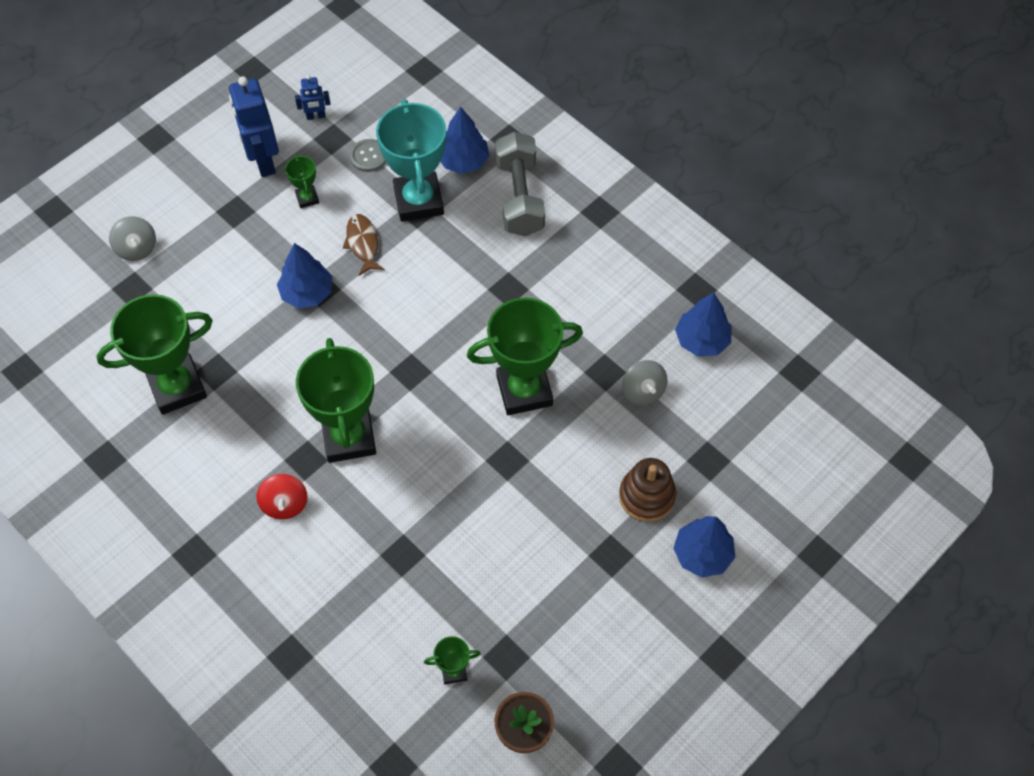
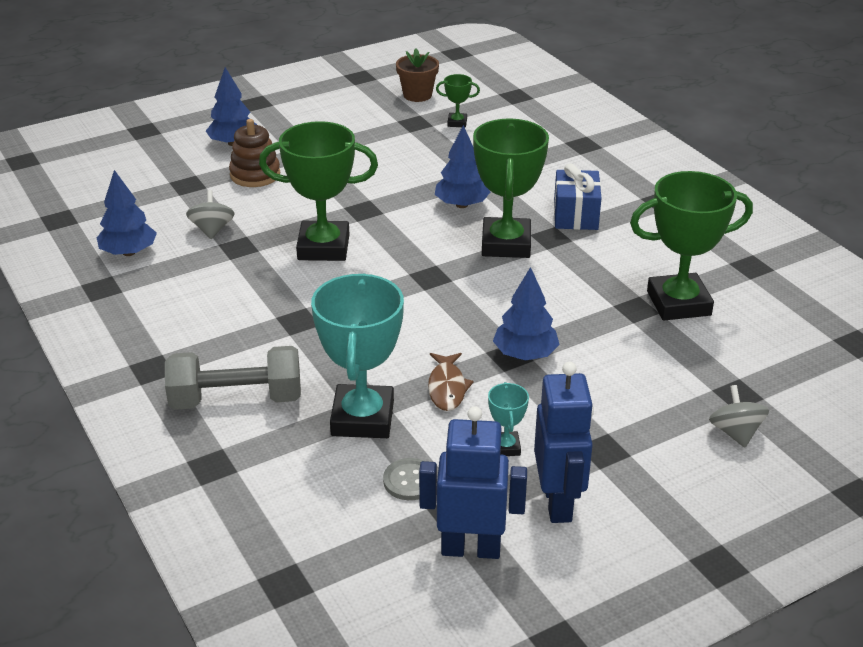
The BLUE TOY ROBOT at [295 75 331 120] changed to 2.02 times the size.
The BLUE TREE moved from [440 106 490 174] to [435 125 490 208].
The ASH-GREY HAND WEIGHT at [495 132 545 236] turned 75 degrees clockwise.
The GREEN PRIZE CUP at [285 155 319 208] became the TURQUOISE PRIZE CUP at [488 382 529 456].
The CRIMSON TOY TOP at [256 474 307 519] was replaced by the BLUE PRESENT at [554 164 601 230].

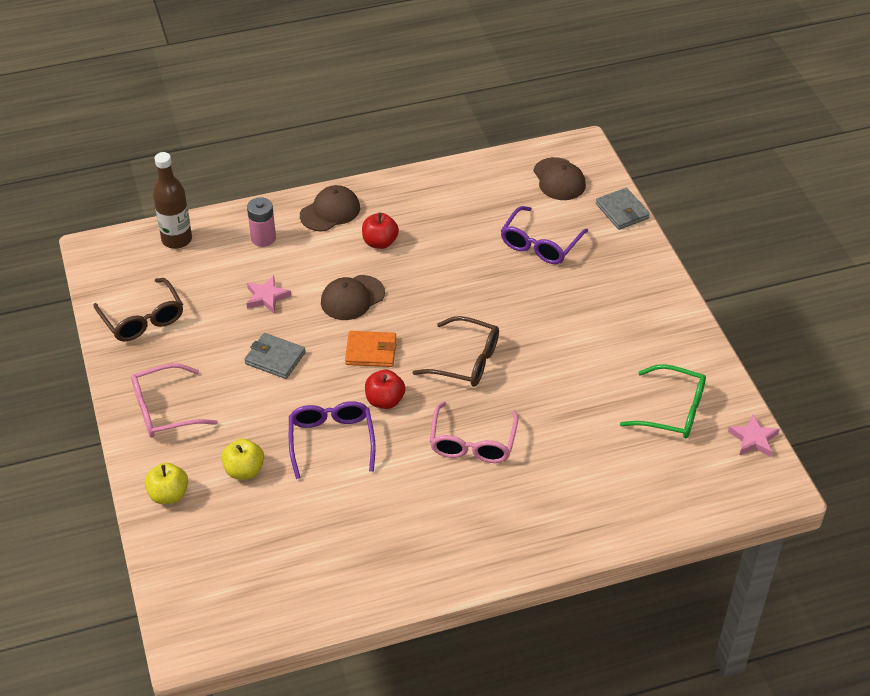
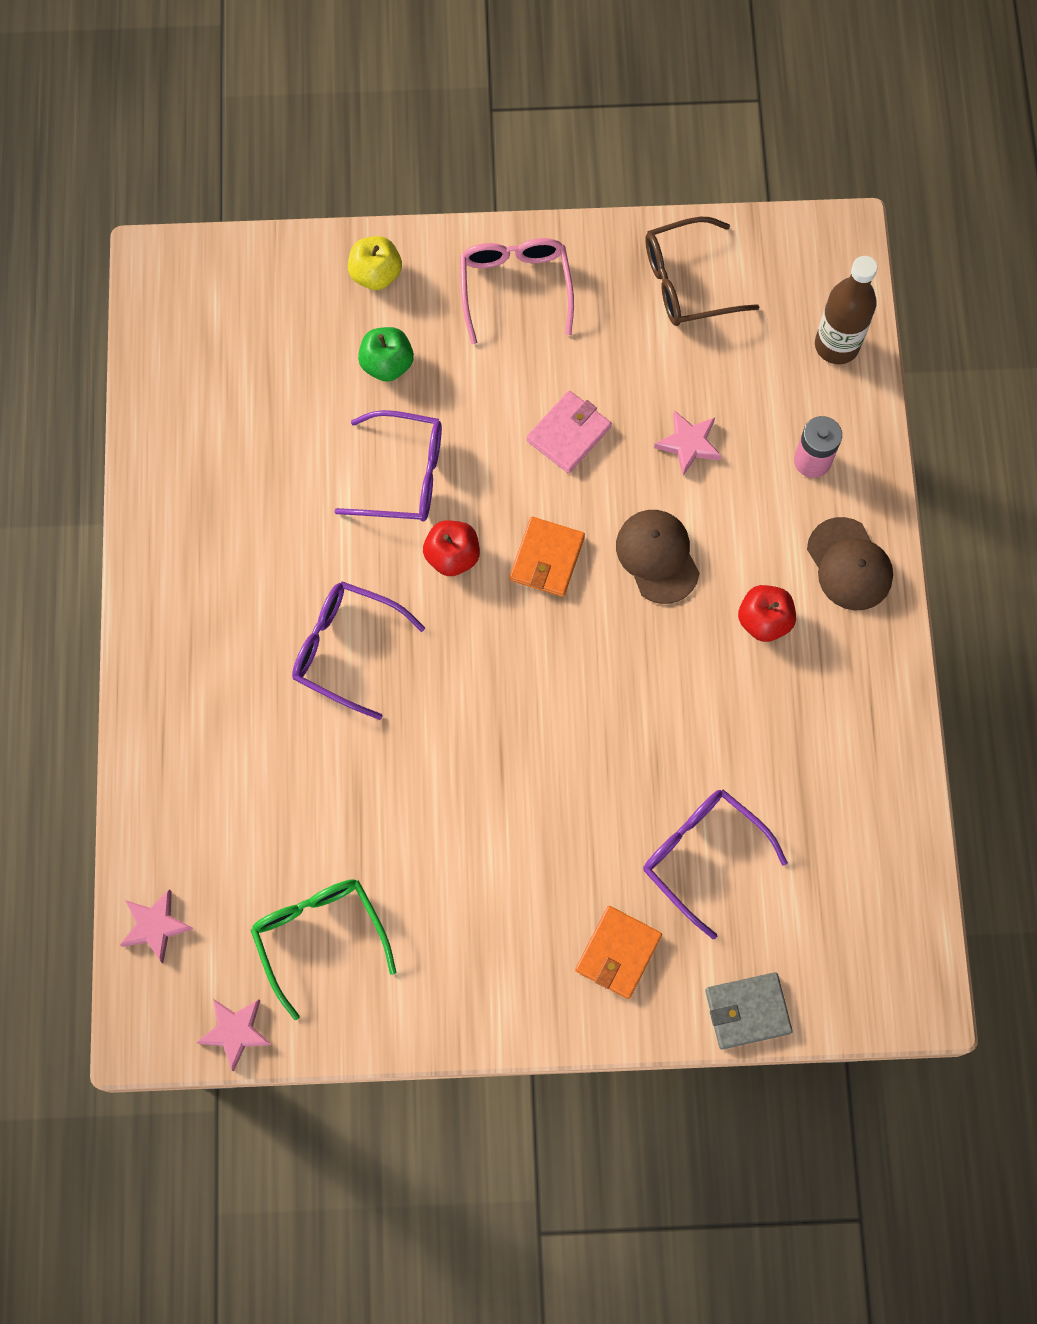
The DARK BROWN CAP at [533 157 586 200] disappeared.
The DARK BROWN EYEGLASSES at [412 316 499 387] disappeared.
The ASH-GREY BILLFOLD at [244 333 306 379] became the ROSE-PINK BILLFOLD at [527 390 612 473].
The GREEN EYEGLASSES at [620 364 706 438] turned 120 degrees clockwise.
The ROSE-PINK EYEGLASSES at [430 402 518 463] became the ROYAL PURPLE EYEGLASSES at [292 581 425 720].
The GOLDEN APPLE at [221 439 264 479] became the GREEN APPLE at [358 327 414 382].
The ROSE-PINK STAR at [120 889 193 963] appeared.
The ORANGE BILLFOLD at [575 906 662 999] appeared.

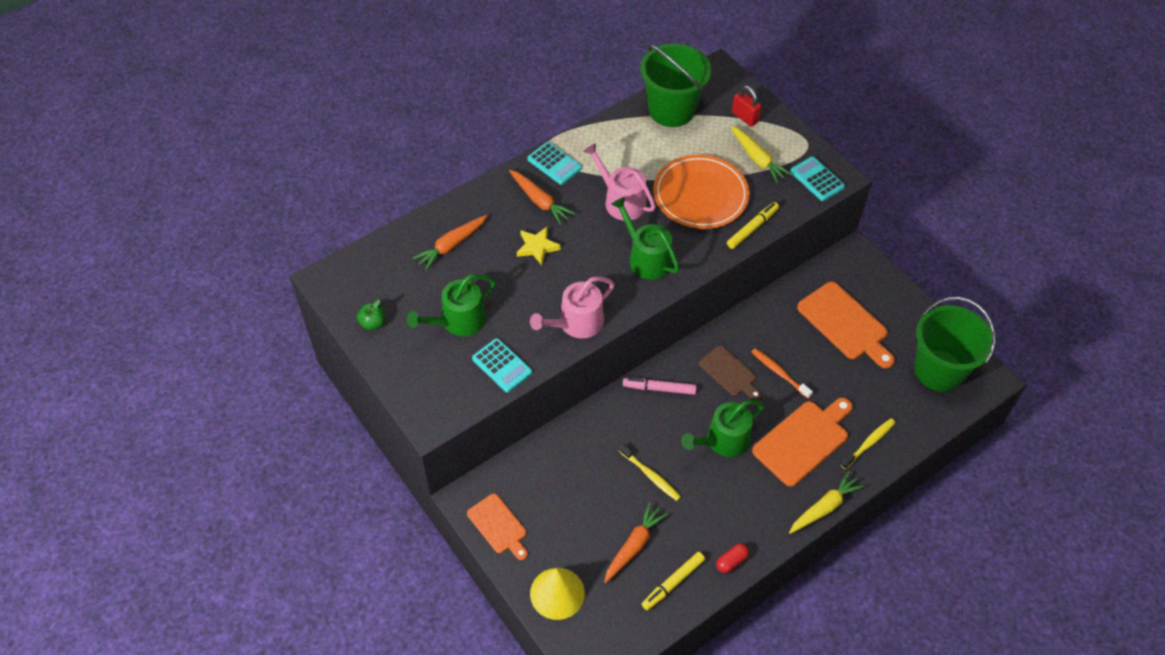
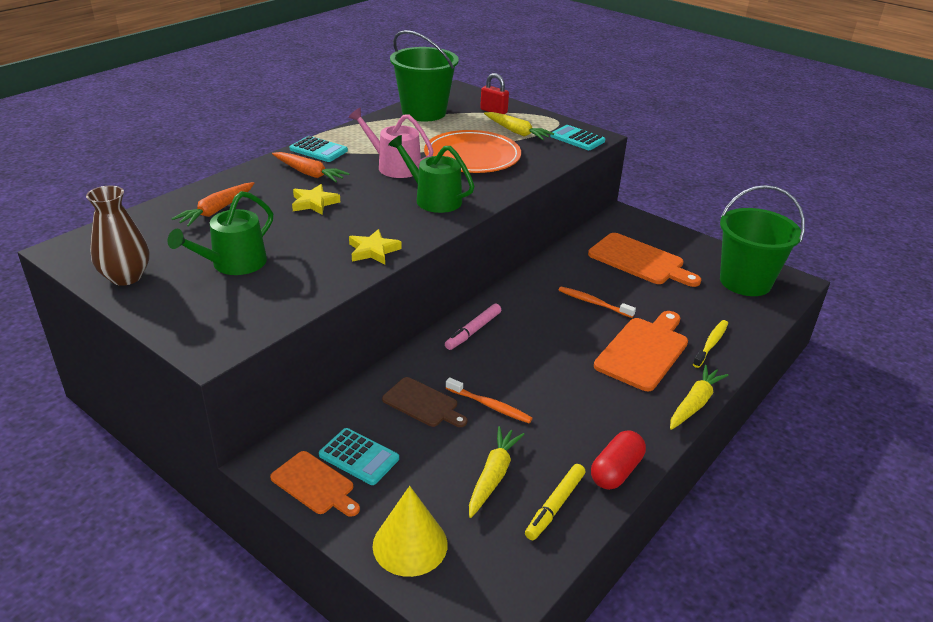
The GOLDEN MARKER at [727 202 779 249] disappeared.
The ROSE-PINK SPRINKLING CAN at [530 277 615 339] was replaced by the GOLDEN STAR at [349 229 401 264].
The GREEN APPLE at [357 300 385 330] was replaced by the DARK BROWN TALL VASE at [86 185 149 286].
The TURQUOISE POCKET CALCULATOR moved from [472 338 532 392] to [319 428 399 485].
The DARK BROWN CHOPPING BOARD moved from [699 345 761 401] to [382 377 467 427].
The ROSE-PINK MARKER at [623 378 696 395] turned 45 degrees counterclockwise.
The GREEN SPRINKLING CAN at [681 400 765 457] disappeared.
The GOLDEN TOOTH BRUSH at [619 444 681 501] became the ORANGE TOOTH BRUSH at [446 377 533 423].
The ORANGE ROOT VEGETABLE at [604 503 668 583] became the GOLDEN ROOT VEGETABLE at [469 426 525 518].
The CRIMSON PILL SHAPE at [716 543 749 573] changed to 1.58 times the size.

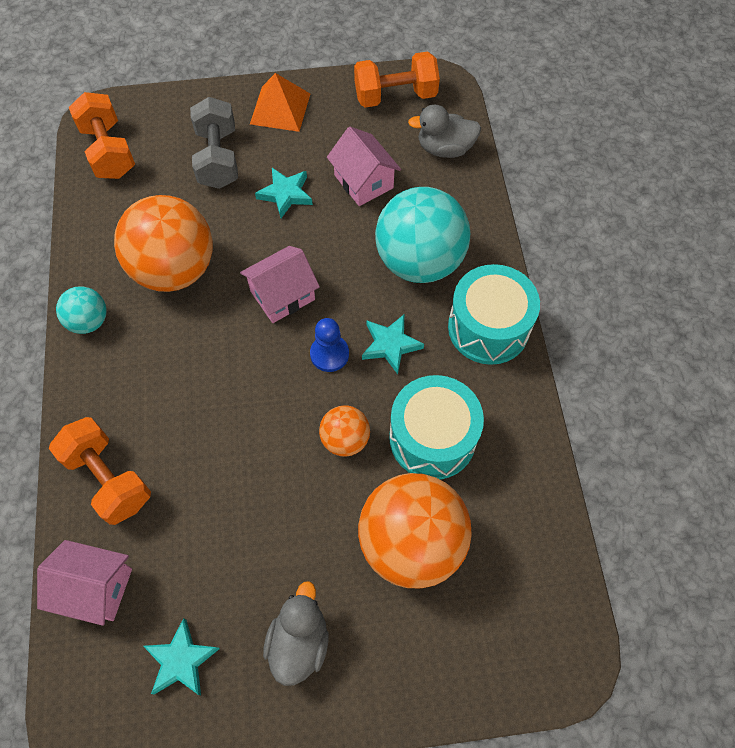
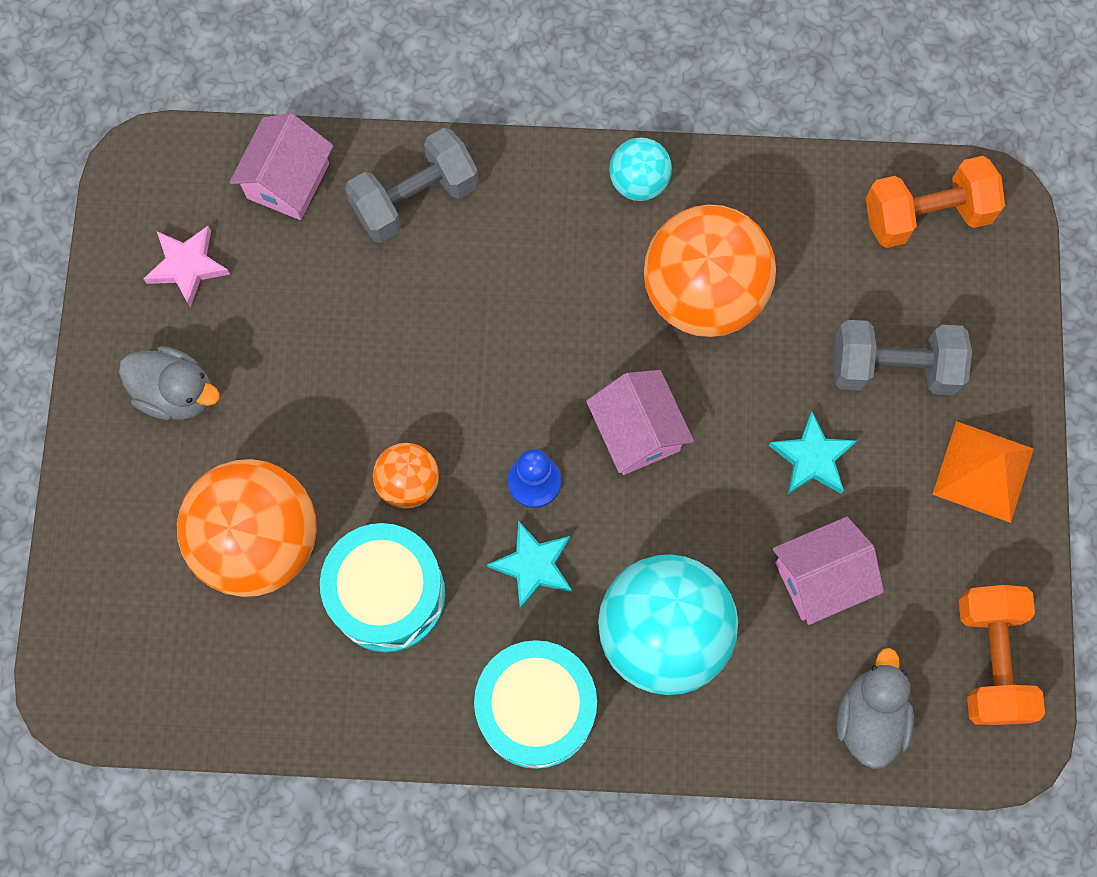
The ORANGE HAND WEIGHT at [49 417 151 525] became the ASH-GREY HAND WEIGHT at [345 128 479 243].
The TURQUOISE STAR at [143 618 220 695] became the ROSE-PINK STAR at [144 226 230 308].

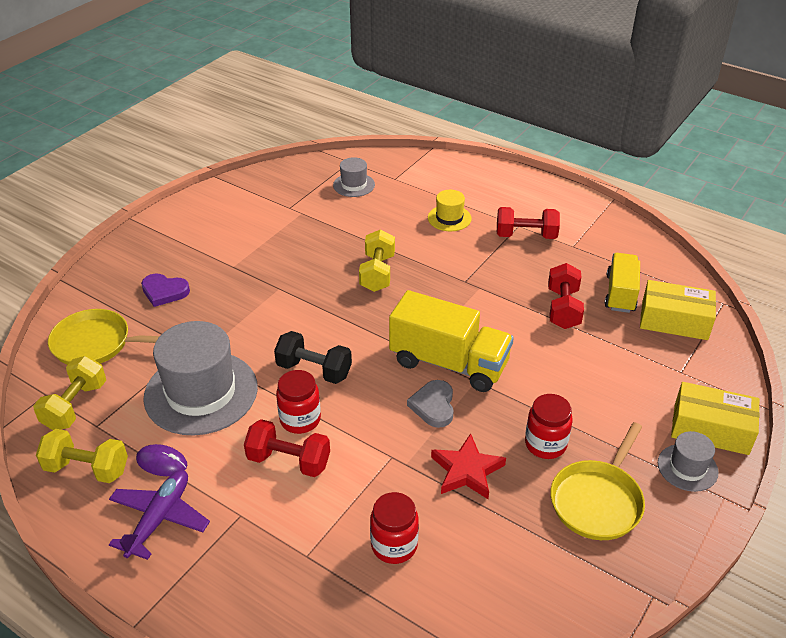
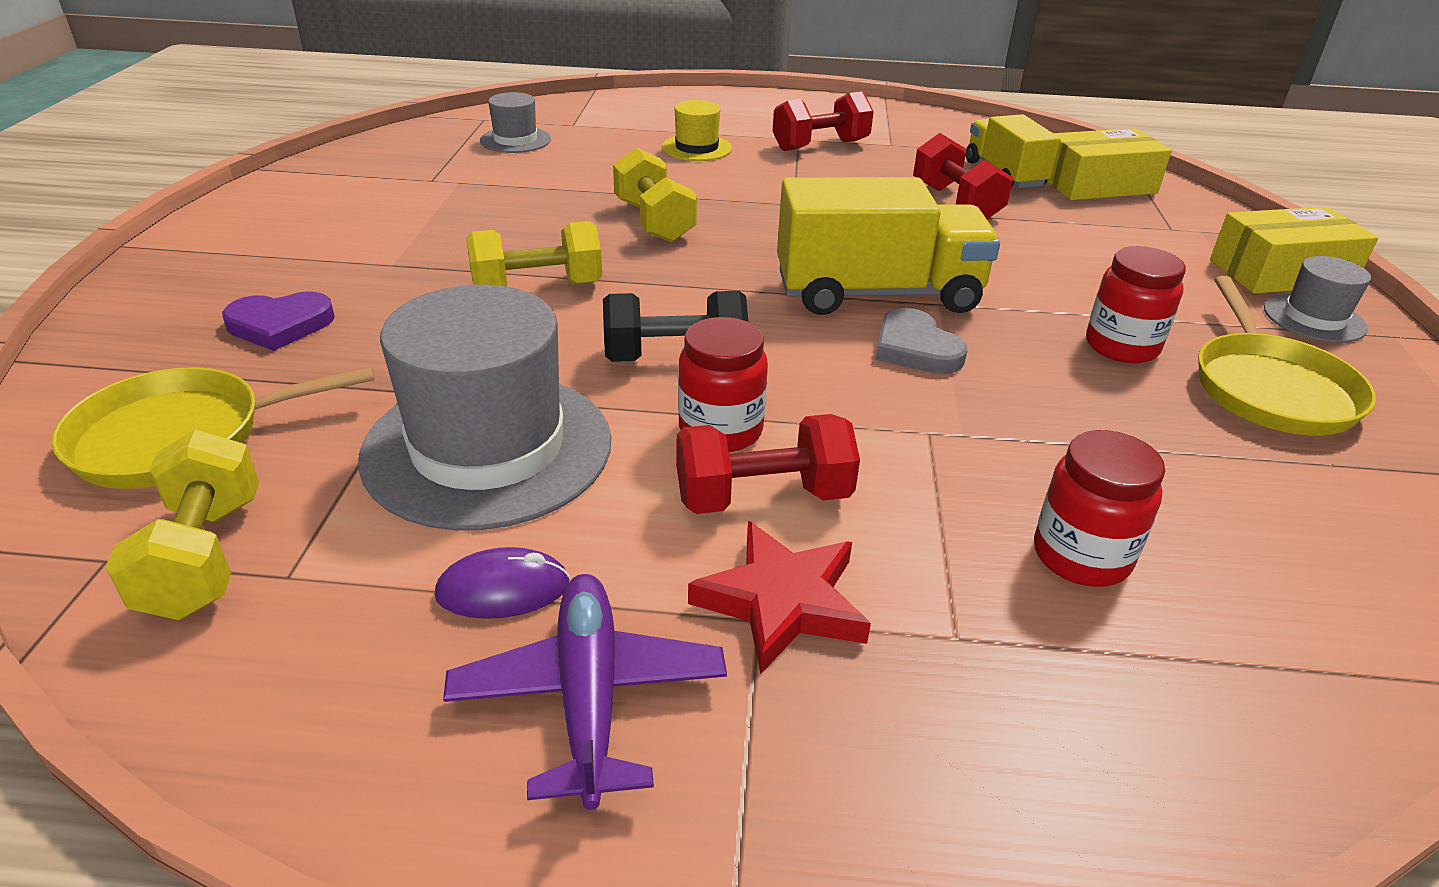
The GOLDEN HAND WEIGHT moved from [36 429 128 483] to [466 221 602 286].
The CRIMSON STAR moved from [431 433 506 499] to [688 521 871 674].

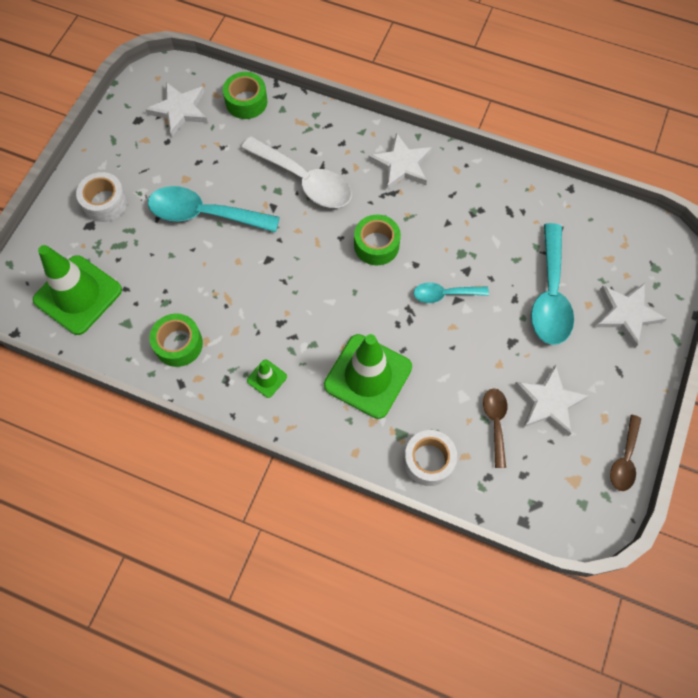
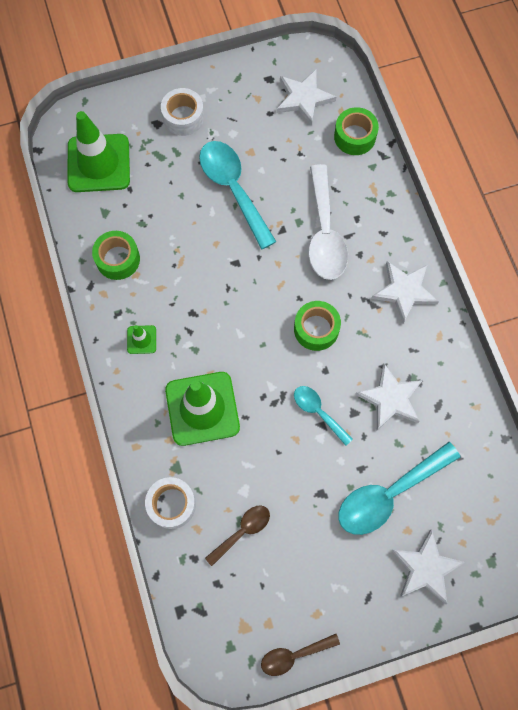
The SNOW-WHITE STAR moved from [515 364 589 436] to [355 363 423 430].

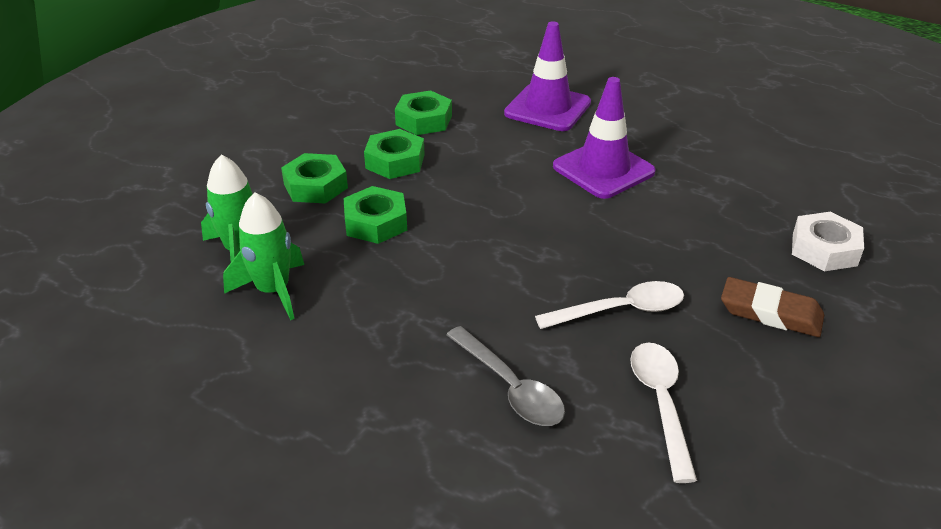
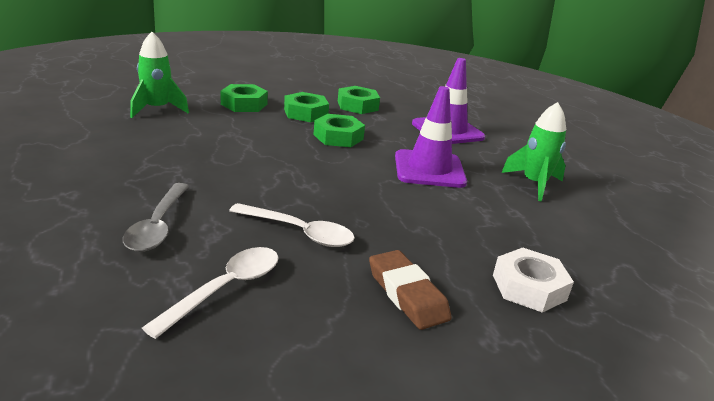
The GREEN HEX NUT moved from [344 186 407 244] to [313 114 365 147].
The GREEN TOY ROCKET moved from [223 192 304 320] to [501 102 566 201].

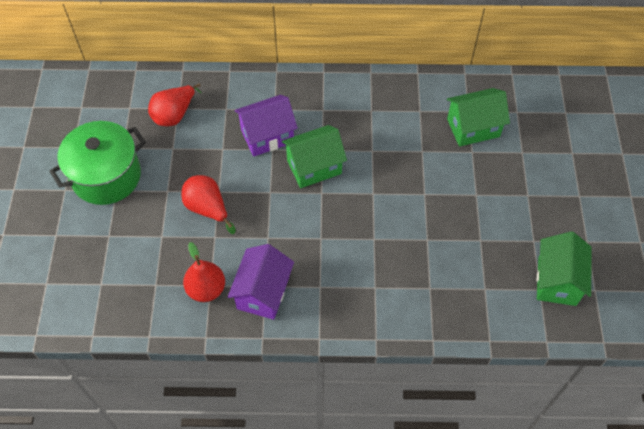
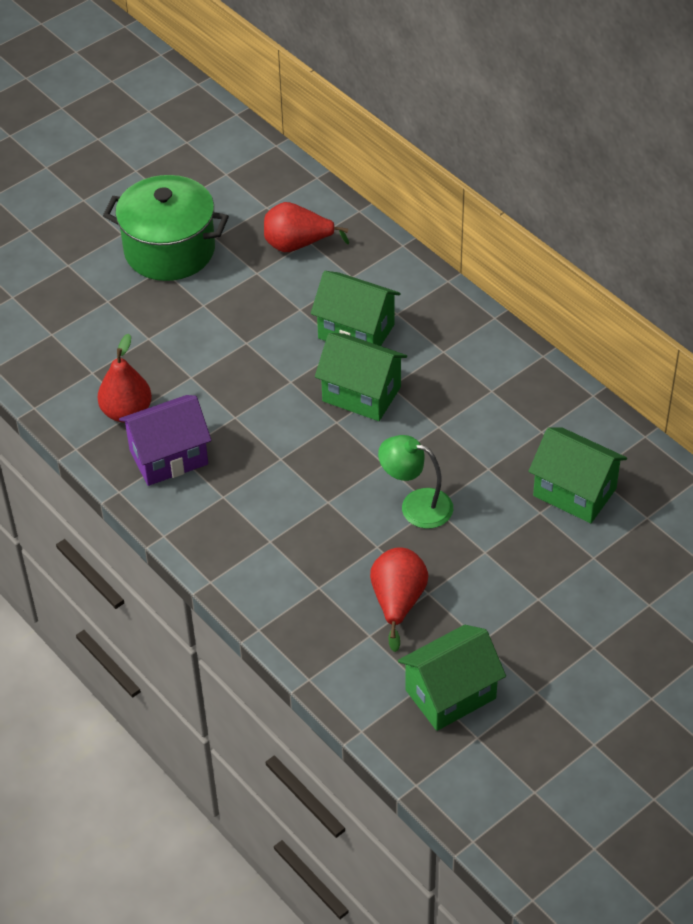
The ROYAL PURPLE COTTAGE at [234 95 298 157] became the GREEN COTTAGE at [311 271 401 346].
The CRIMSON PEAR moved from [181 175 236 234] to [370 547 428 652].
The GREEN LAMP at [378 435 453 529] appeared.

